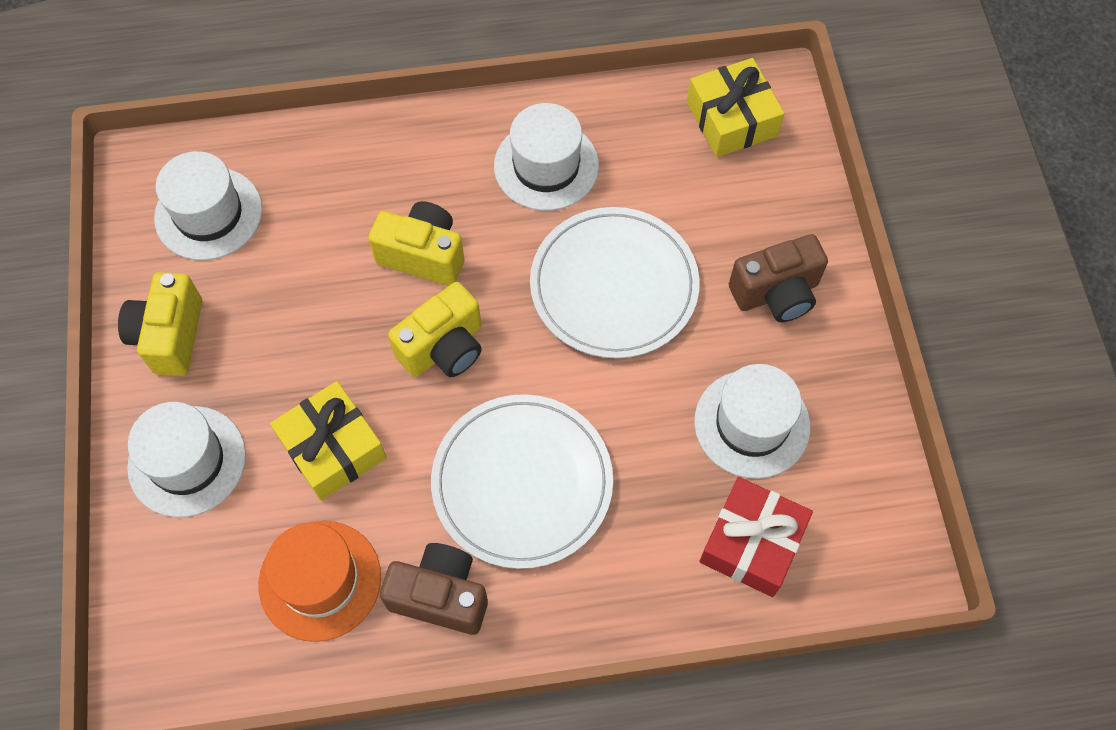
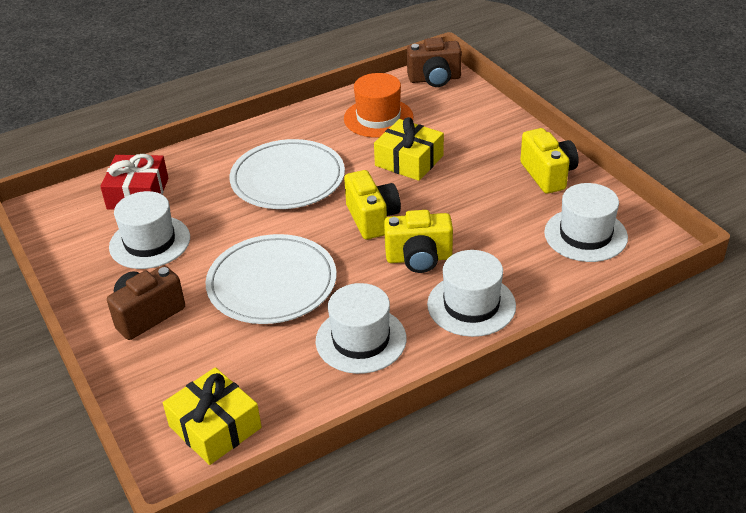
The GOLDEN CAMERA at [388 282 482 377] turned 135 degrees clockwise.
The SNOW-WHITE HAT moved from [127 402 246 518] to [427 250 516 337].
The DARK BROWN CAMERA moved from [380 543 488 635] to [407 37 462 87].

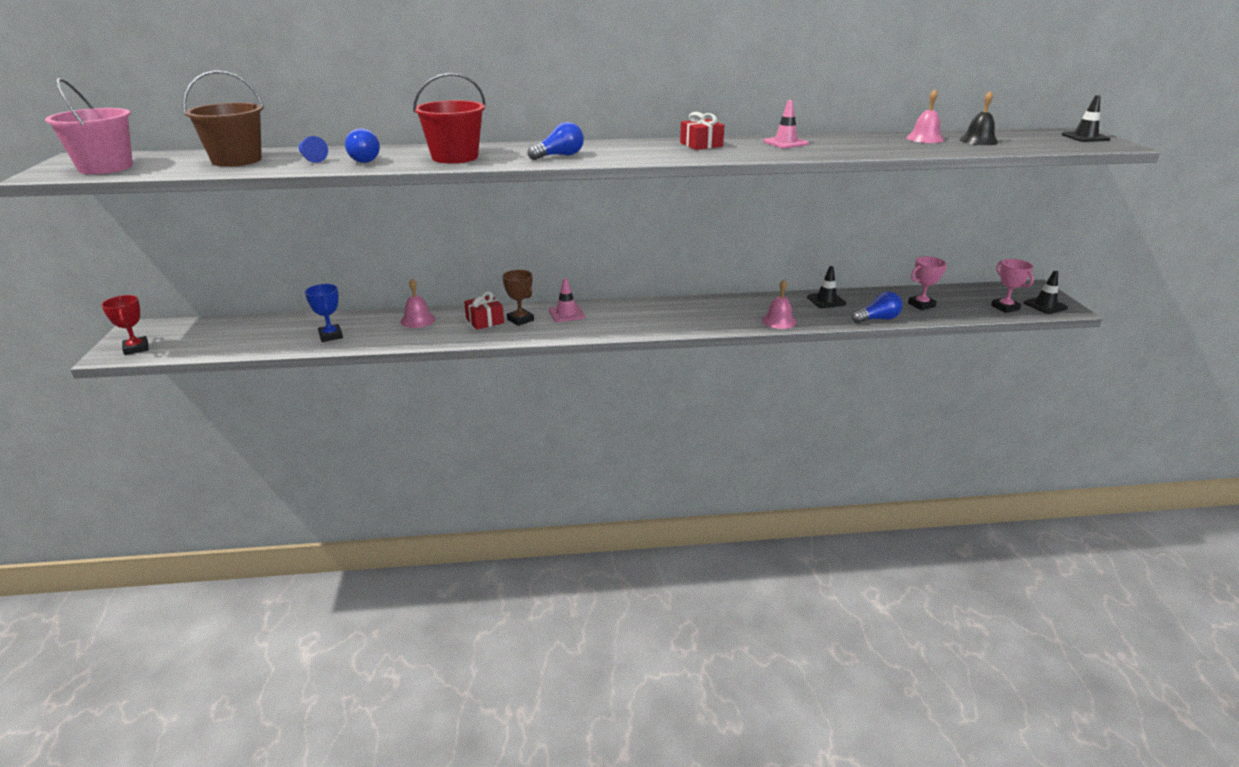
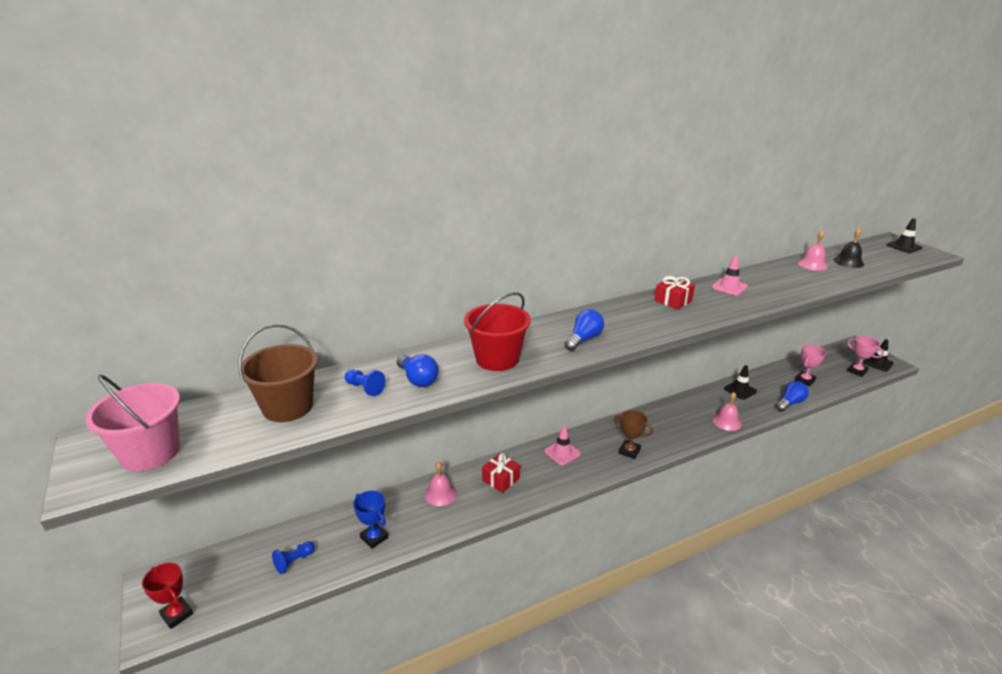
The DARK BROWN PRIZE CUP moved from [502 270 534 326] to [613 410 653 459].
The BLUE CHESS PAWN at [272 541 315 574] appeared.

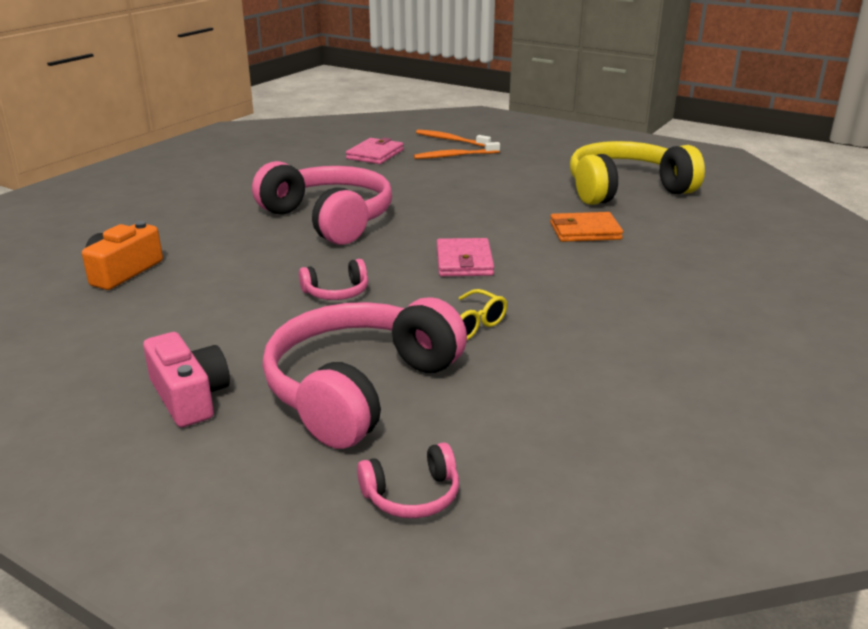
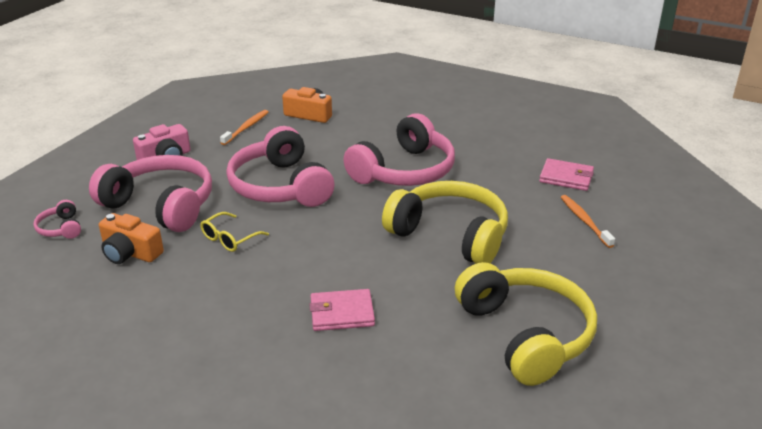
The ORANGE TOOTH BRUSH moved from [416 130 491 147] to [220 110 269 145].
The ORANGE BILLFOLD at [550 212 623 242] disappeared.
The ROSE-PINK BILLFOLD moved from [437 238 494 276] to [309 289 375 331].
The ROSE-PINK HEADPHONES at [299 259 368 300] changed to 2.34 times the size.
The GOLDEN HEADPHONES at [382 181 508 264] appeared.
The ORANGE CAMERA at [99 213 164 264] appeared.

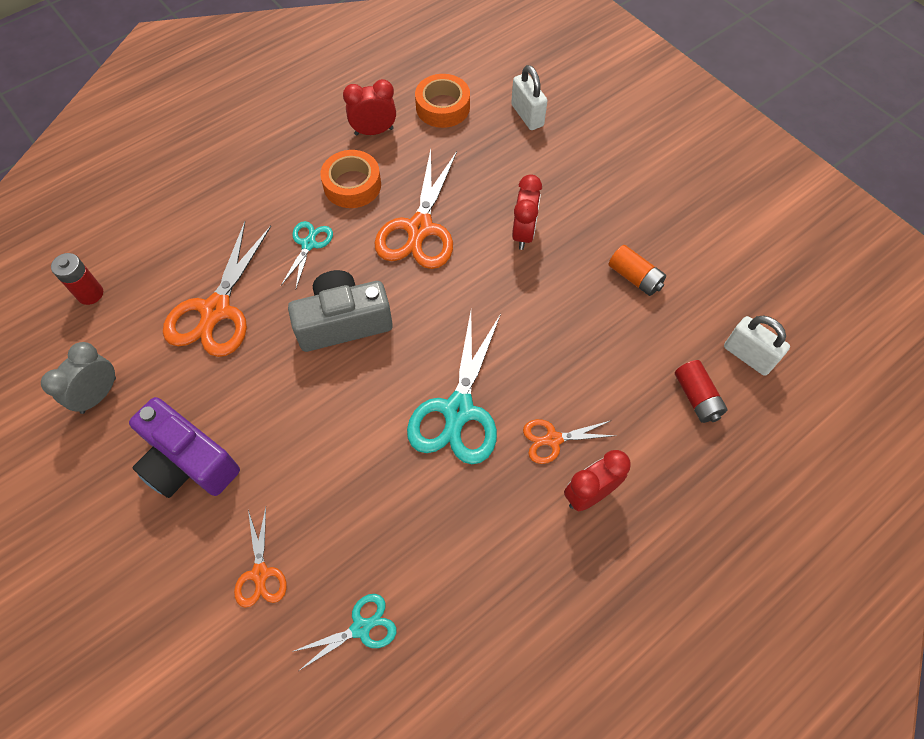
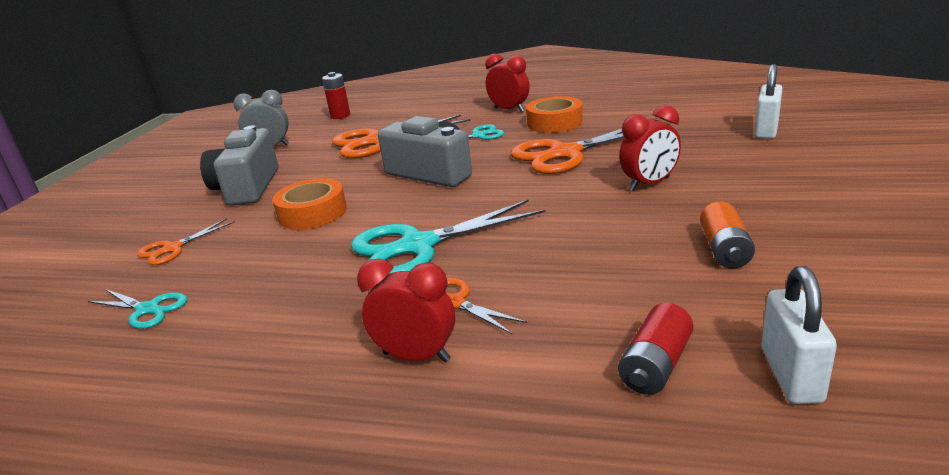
The ORANGE ROLL OF TAPE moved from [415 74 470 128] to [272 178 347 230].
The CRIMSON ALARM CLOCK moved from [343 79 396 135] to [485 54 530 112].
The ROYAL PURPLE CAMERA at [129 397 240 498] became the ASH-GREY CAMERA at [200 125 278 206].

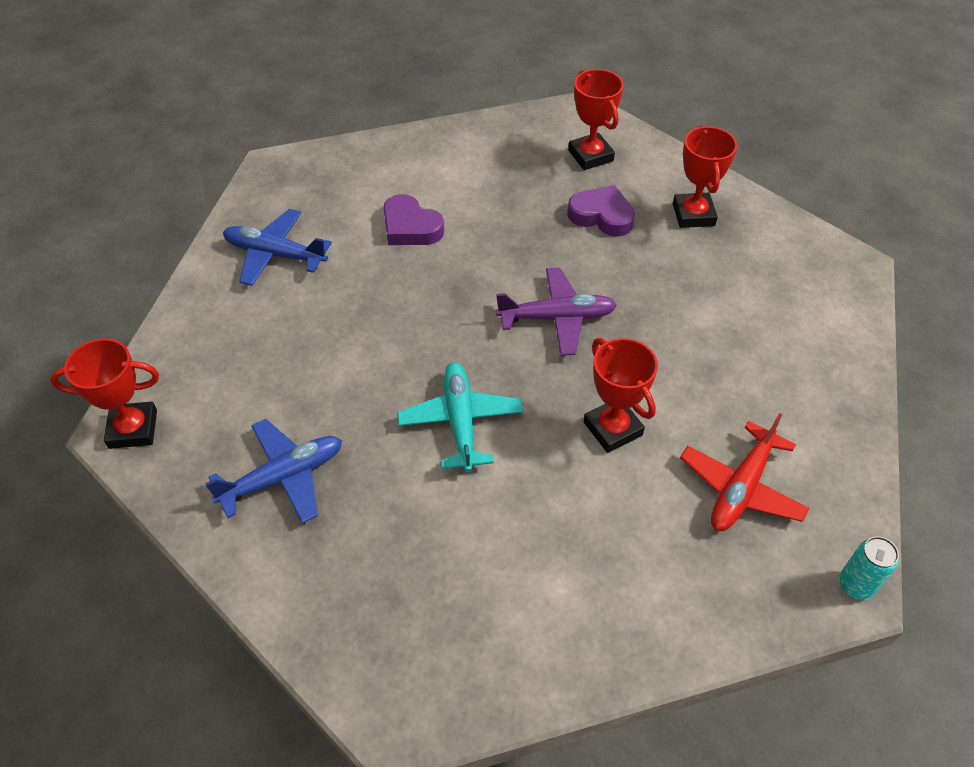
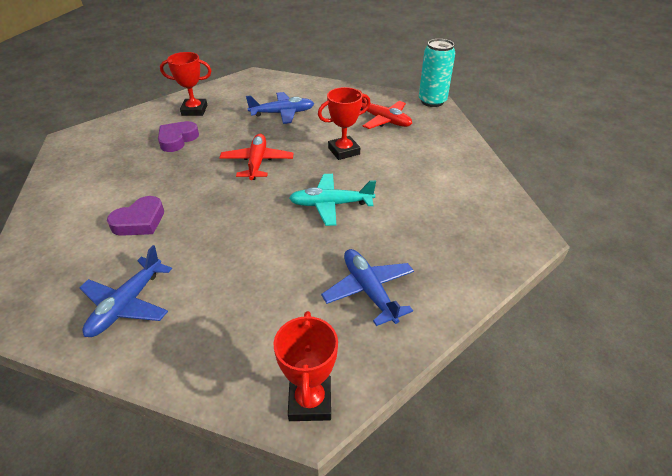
The CRIMSON PRIZE CUP at [568 69 624 170] disappeared.
The ROYAL PURPLE TOY PLANE at [496 267 617 356] became the CRIMSON TOY PLANE at [219 134 294 180].
The TURQUOISE TIN at [839 536 899 600] changed to 1.79 times the size.
The BLUE TOY PLANE at [246 92 314 124] appeared.

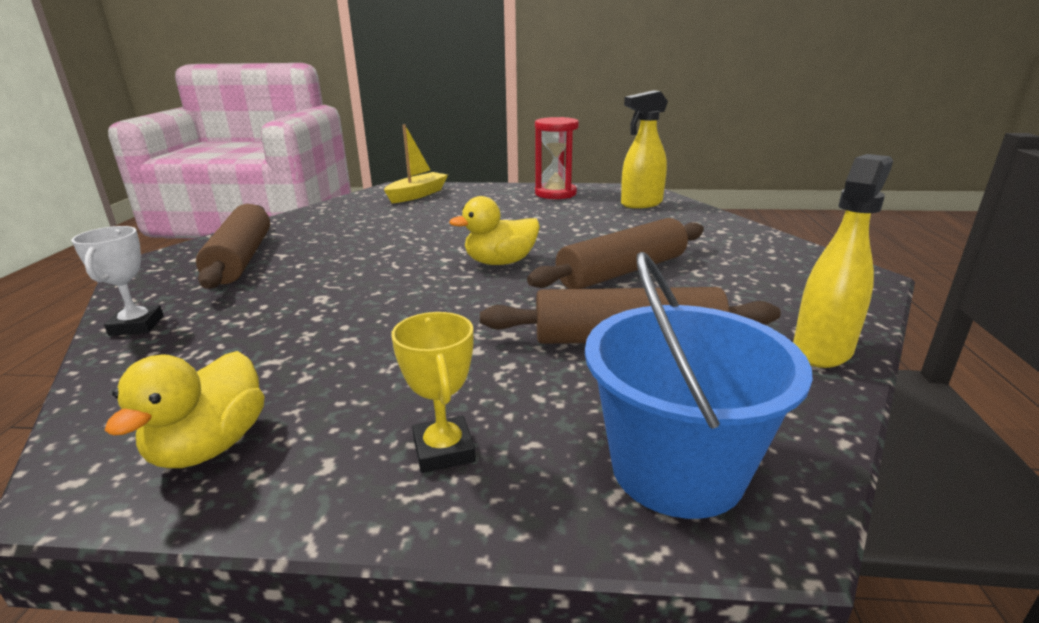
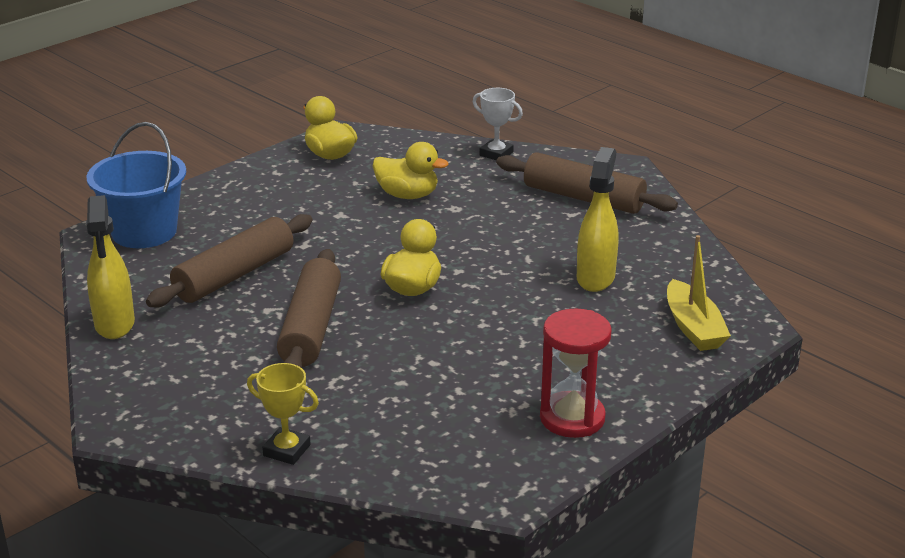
The GOLDEN SPRAY CLEANER moved from [621 90 668 208] to [577 147 618 292].
The GOLDEN PRIZE CUP moved from [391 312 476 473] to [247 363 319 465].
The GOLDEN TOY DUCK at [373 142 448 199] appeared.

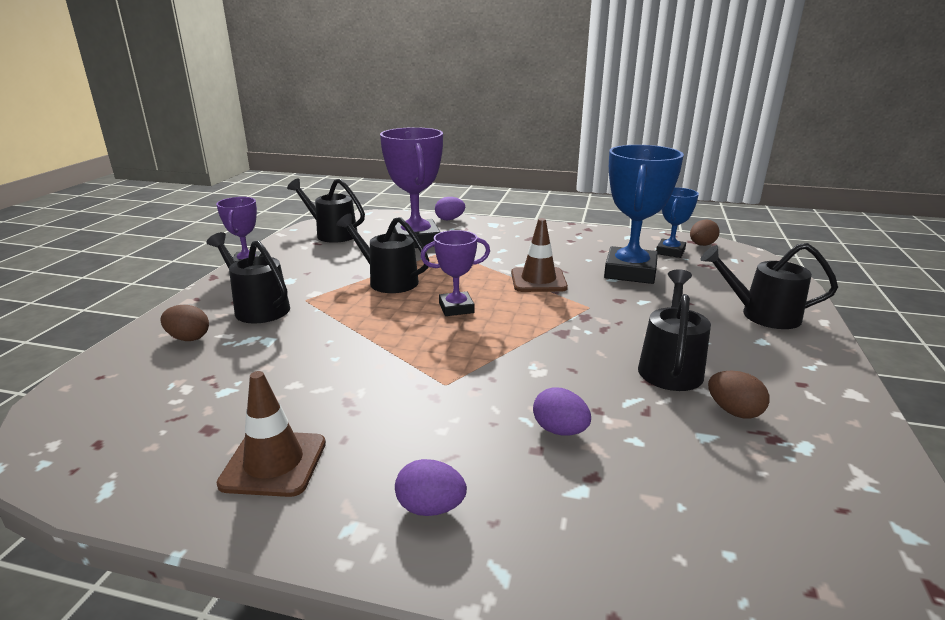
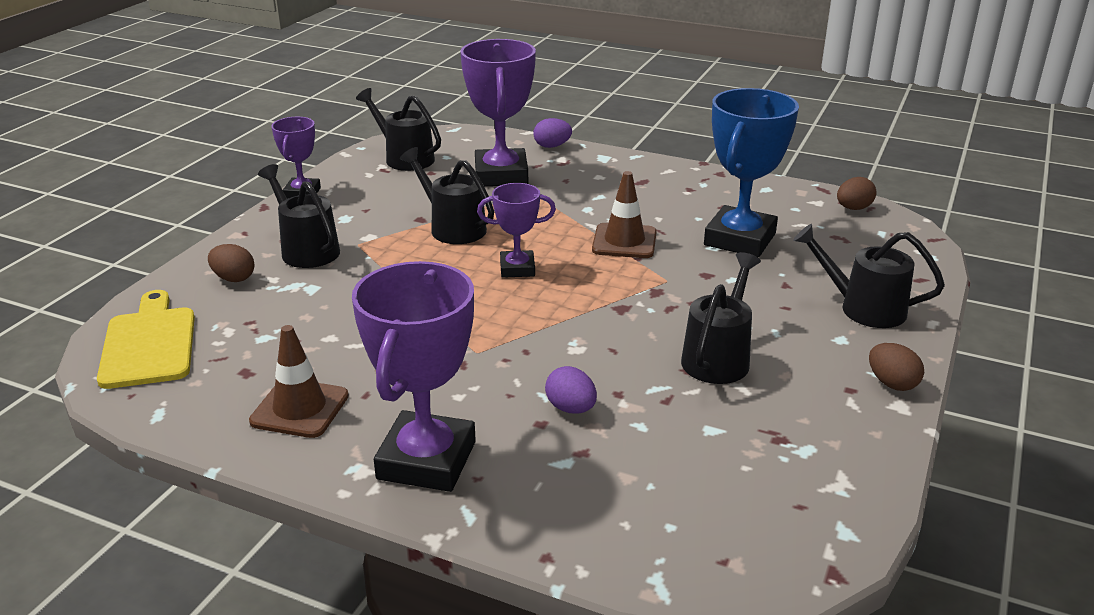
The BLUE PRIZE CUP at [656 187 699 258] disappeared.
The DARK BROWN EGG SHAPE moved from [708 371 770 419] to [869 343 924 391].
The ROYAL PURPLE EGG SHAPE at [395 459 467 516] was replaced by the ROYAL PURPLE PRIZE CUP at [352 261 476 492].
The GOLDEN CHOPPING BOARD at [97 290 195 389] appeared.

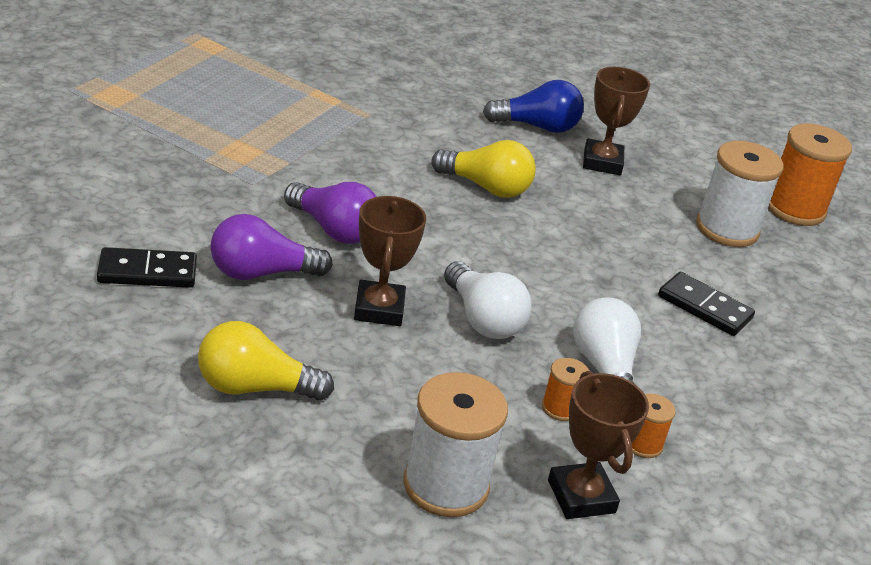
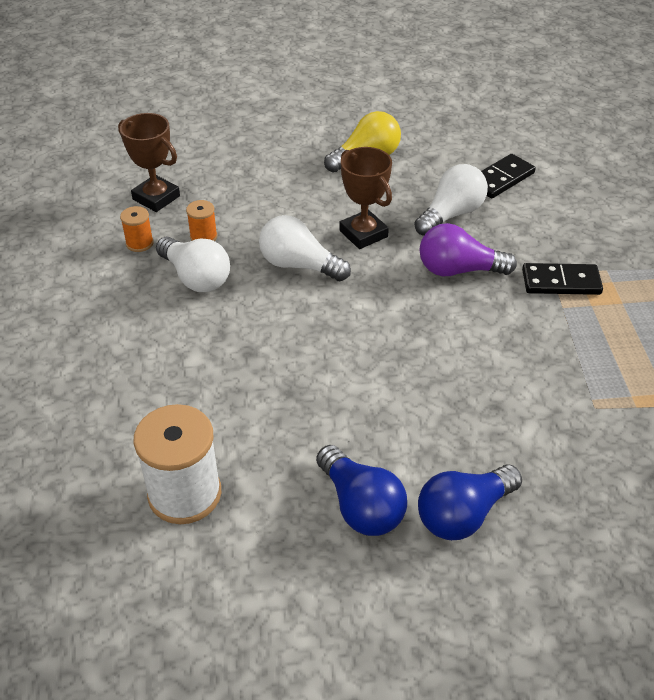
The DARK BROWN PRIZE CUP at [583 67 650 175] was replaced by the BLUE LIGHTBULB at [316 445 407 536].
The ORANGE SPOOL at [768 124 852 226] disappeared.
The GOLDEN LIGHTBULB at [431 140 536 198] disappeared.
The ROYAL PURPLE LIGHTBULB at [210 214 333 280] became the SNOW-WHITE LIGHTBULB at [414 164 488 236].
The JET-BLACK DOMINO PIECE moved from [658 272 755 336] to [522 263 603 295].
The SNOW-WHITE SPOOL at [404 372 508 517] disappeared.

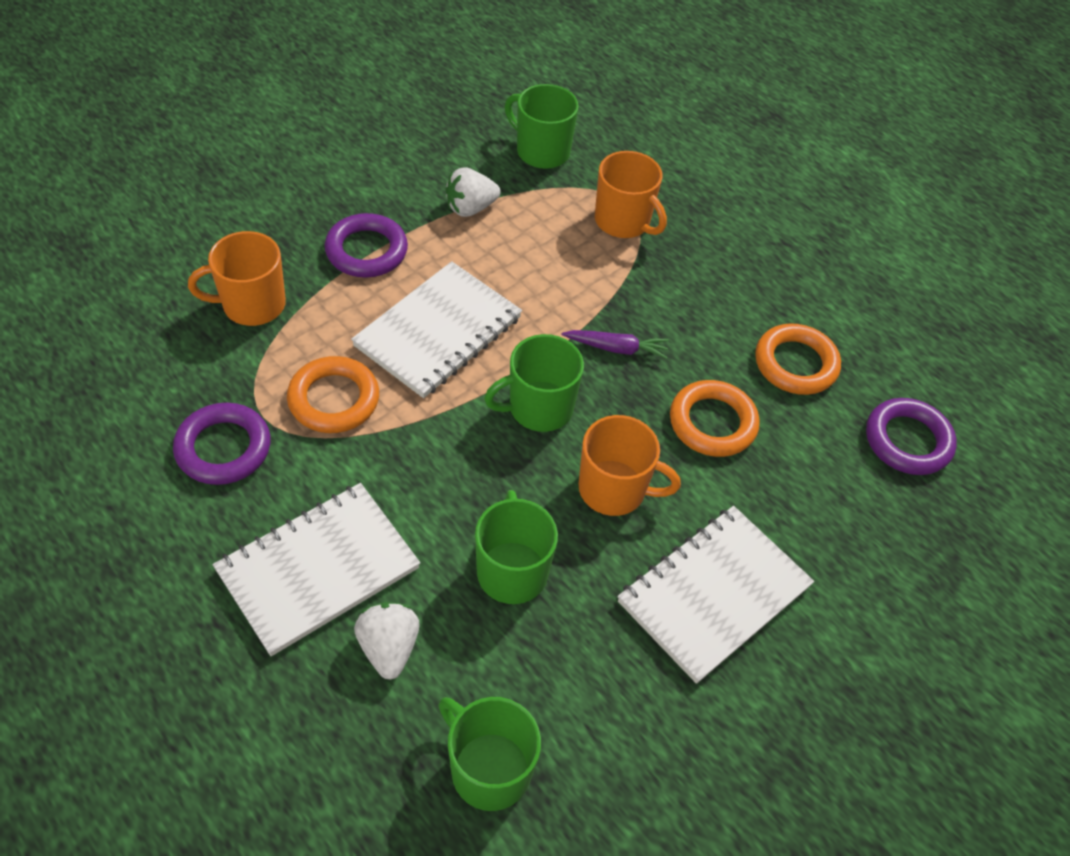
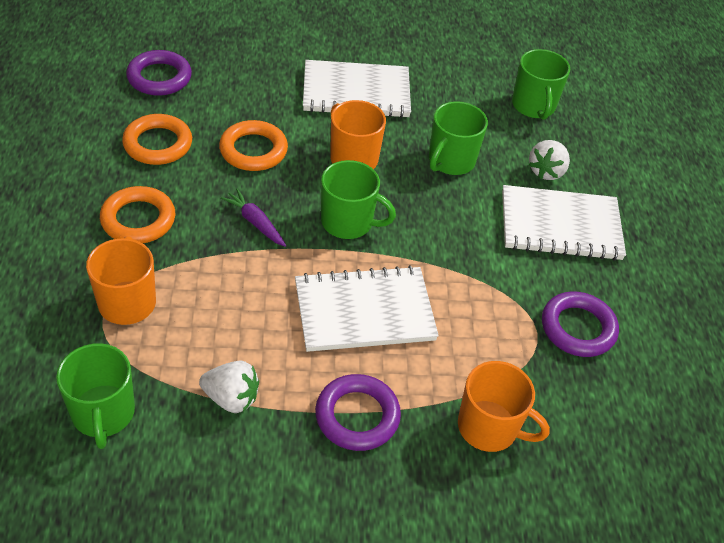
The ORANGE TORUS moved from [287 356 379 433] to [100 186 175 243].

